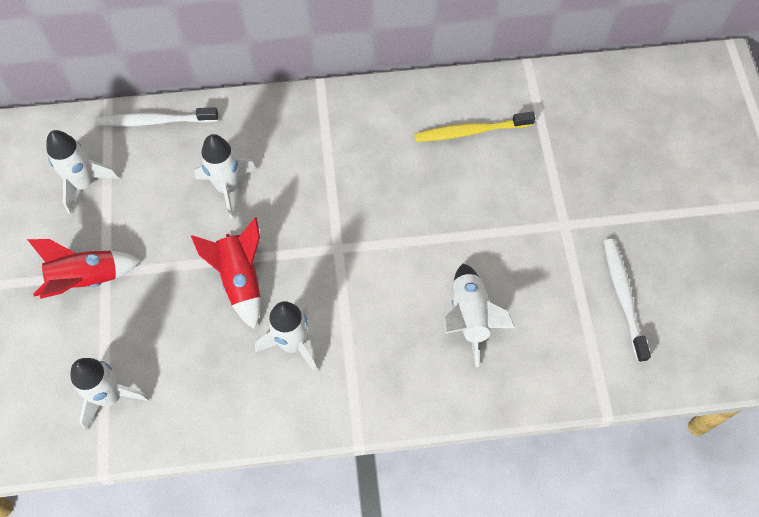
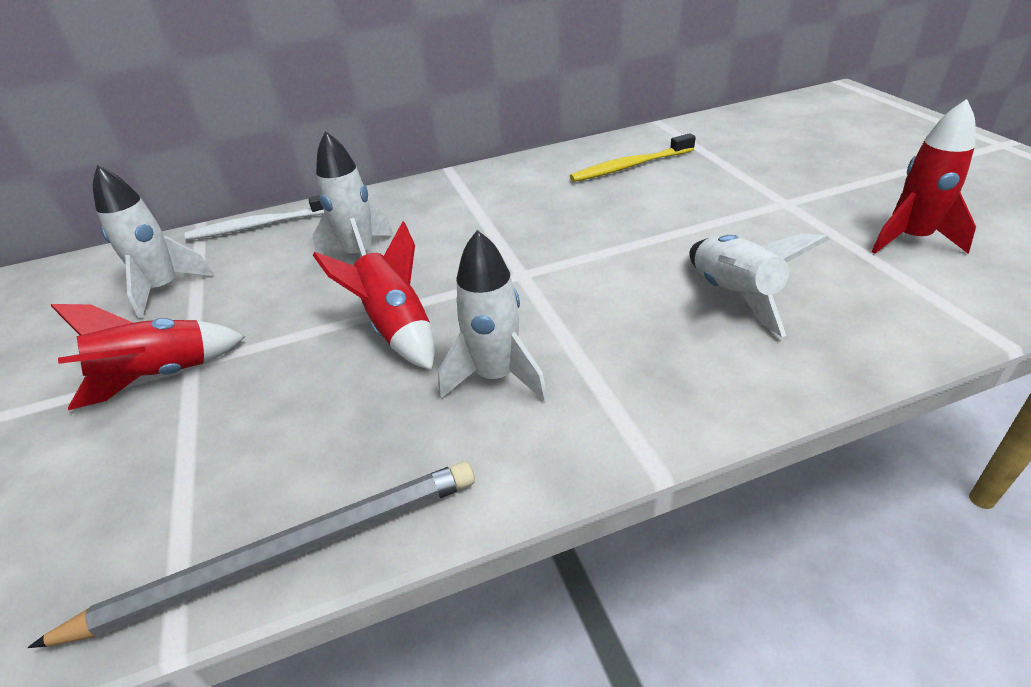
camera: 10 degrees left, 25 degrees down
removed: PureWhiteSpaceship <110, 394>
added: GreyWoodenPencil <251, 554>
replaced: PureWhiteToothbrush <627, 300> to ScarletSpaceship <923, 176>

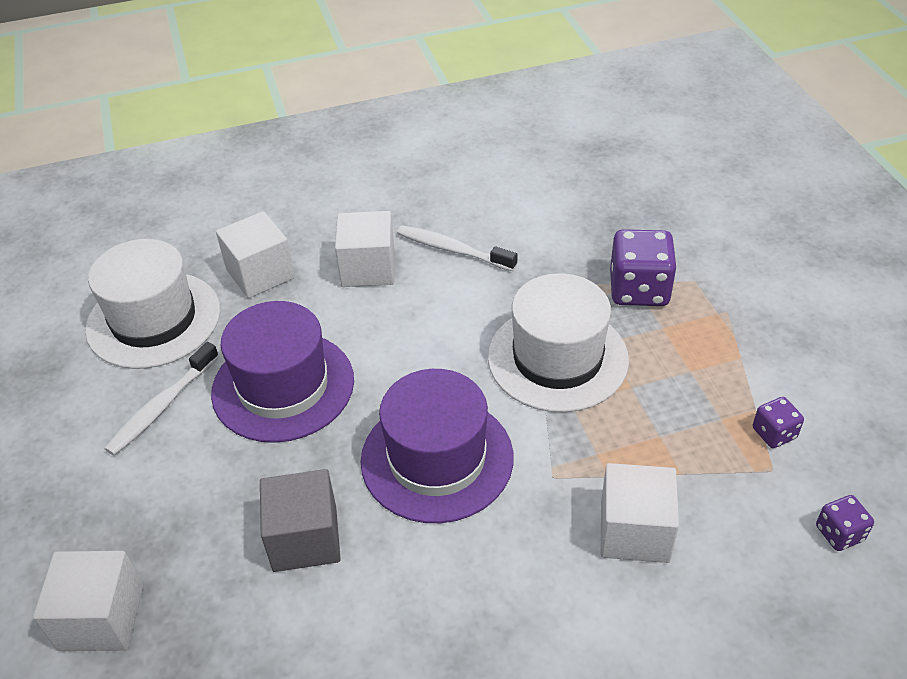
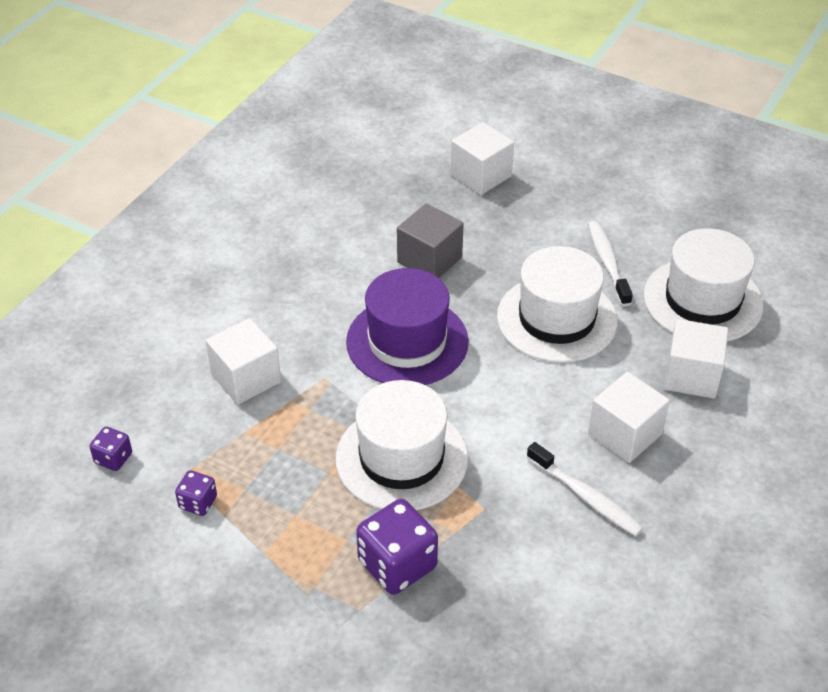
camera: 135 degrees right, 0 degrees up
recoloured: VioletTopHat <282, 372> to PureWhiteTopHat <557, 304>
turned: PureWhiteToothbrush <457, 248> = <585, 489> 60 degrees clockwise

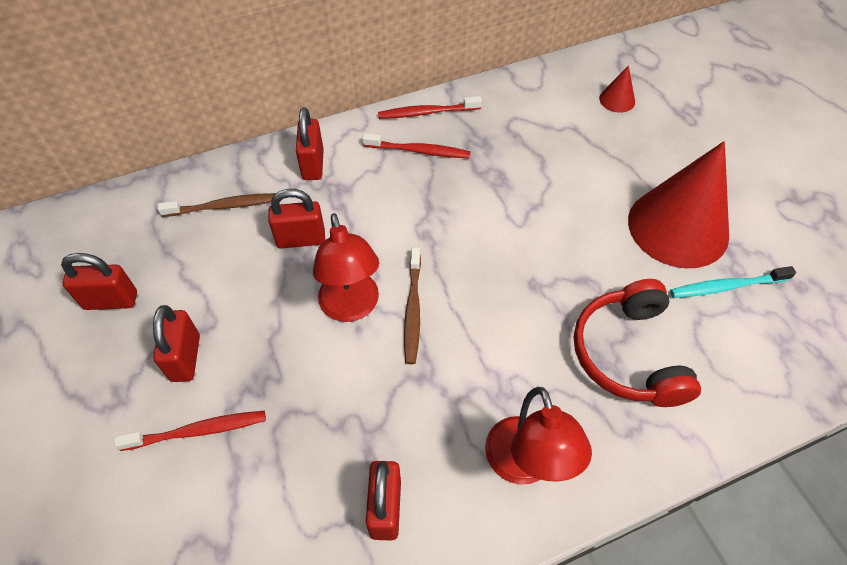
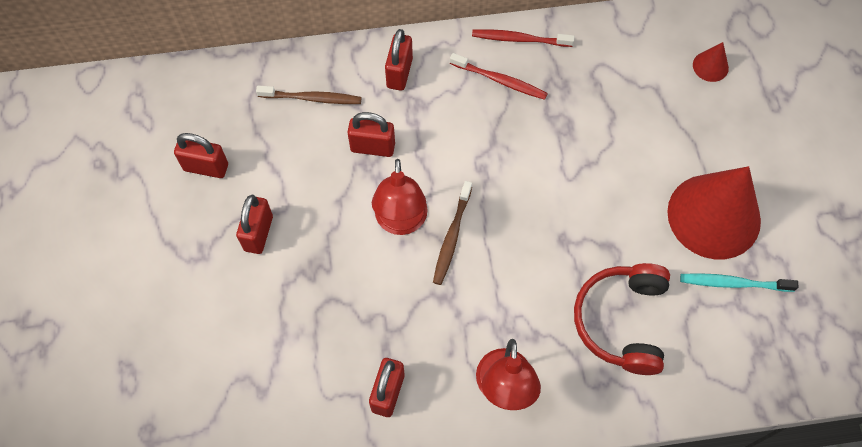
camera: 15 degrees right, 10 degrees up
removed: ScarletToothbrush <190, 431>

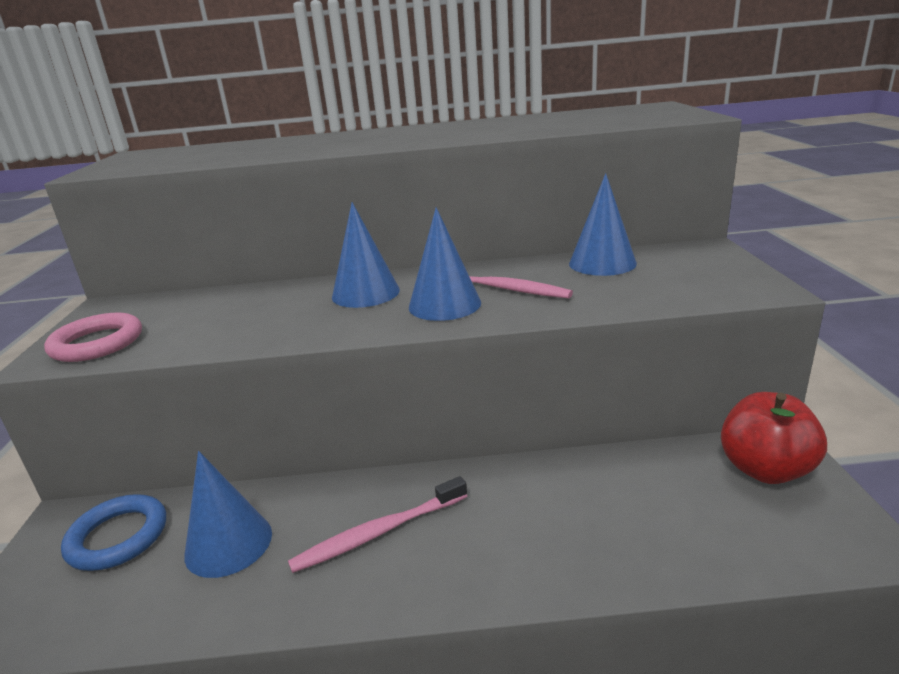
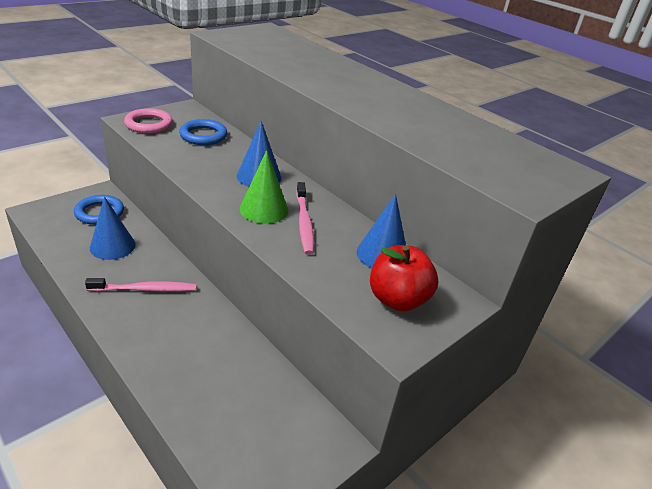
camera: 45 degrees right, 10 degrees up
added: CobaltRing <203, 132>
moved: ScarletToyApple <774, 438> to <404, 278>
recoloured: CobaltCone <445, 264> to EmeraldCone <264, 187>
turned: PinkToothbrush <377, 524> = <140, 285> 150 degrees clockwise

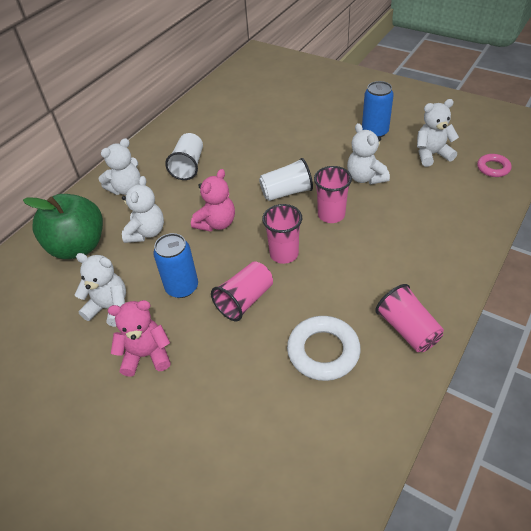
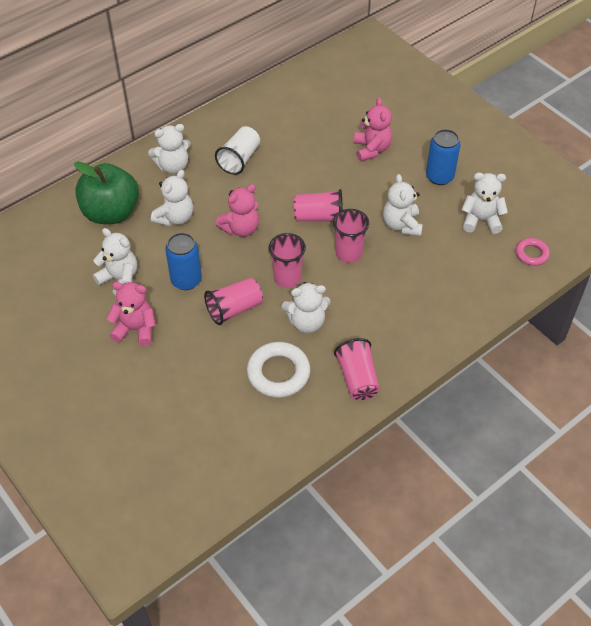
camera: 15 degrees right, 5 degrees up
added: PureWhiteTeddy <305, 307>; PinkTeddy <373, 130>
recoloured: PureWhiteBeaker <286, 179> to PinkBeaker <318, 205>

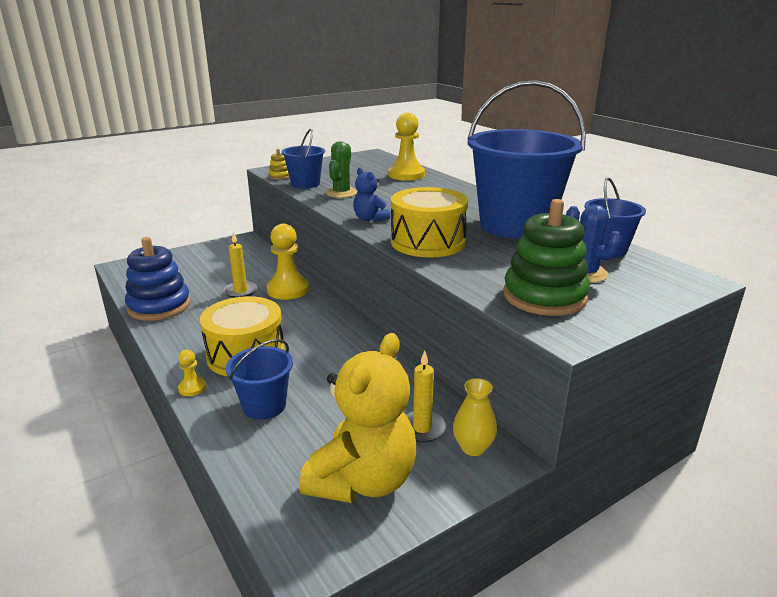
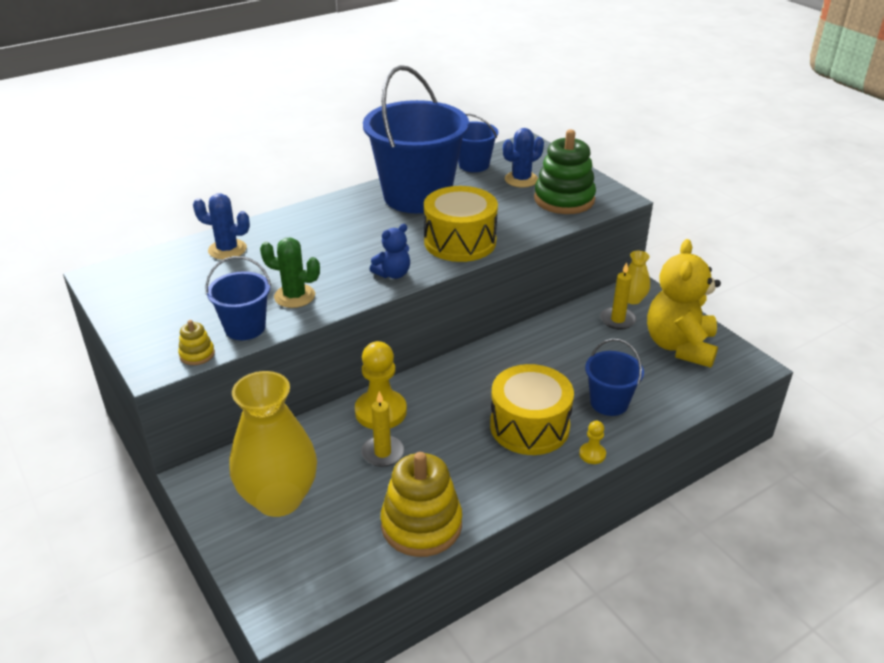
camera: 90 degrees left, 10 degrees up
added: GoldenVase <273, 444>
replaced: GoldenPawn <406, 147> to CobaltSaguaroCactus <221, 226>
recoloured: CobaltRingStacker <158, 279> to GoldenRingStacker <421, 504>
turned: GoldenTeddy <357, 418> = <684, 303> 105 degrees counterclockwise

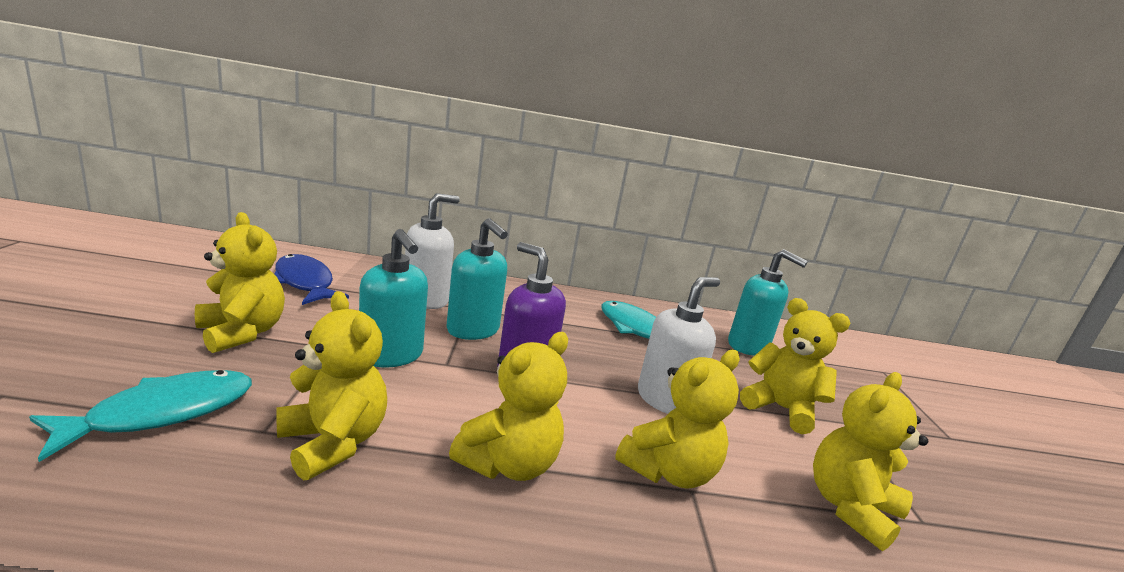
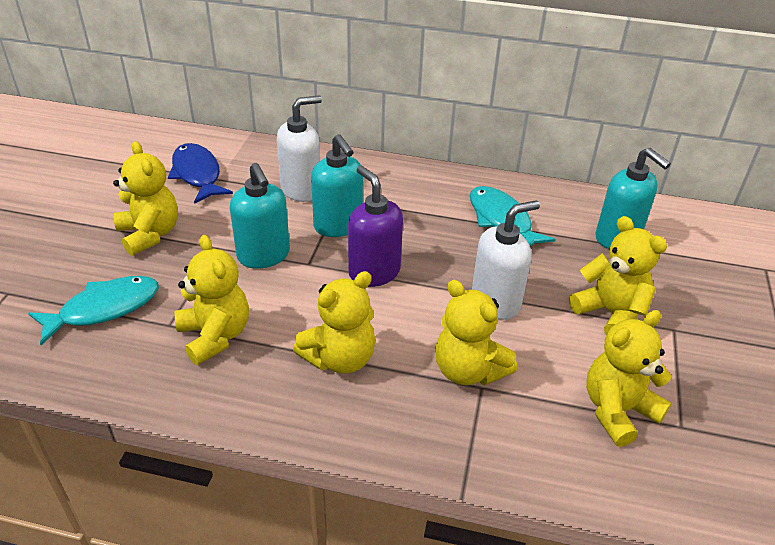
camera: 15 degrees right, 20 degrees up
turned: GoldenTeddy <677, 419> = <476, 332> 75 degrees clockwise

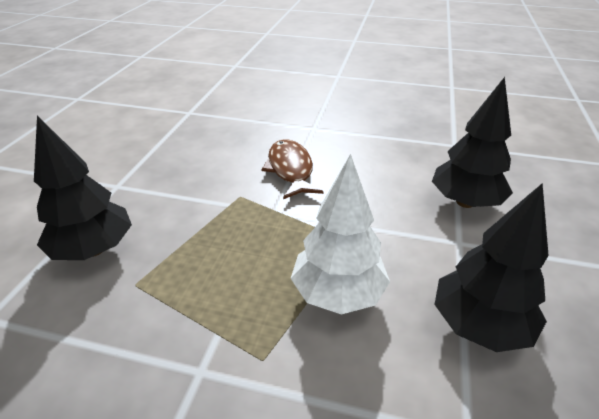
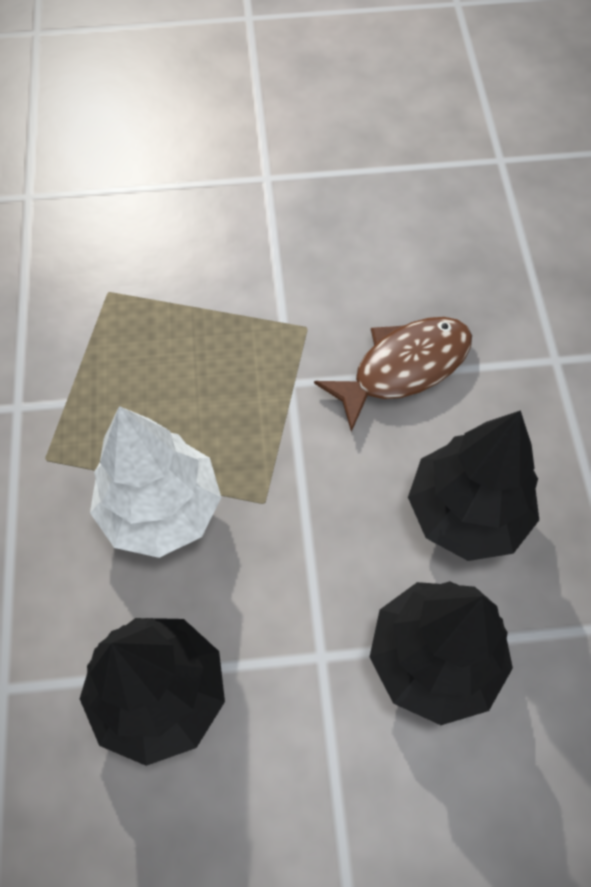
camera: 70 degrees right, 25 degrees up
moved: EbonyToyTree <83, 188> to <473, 485>

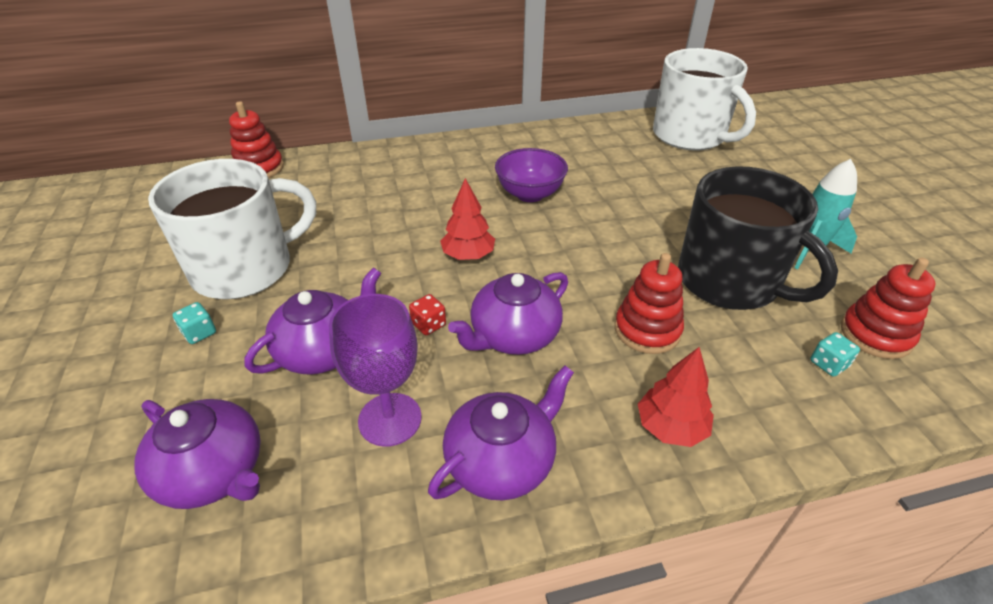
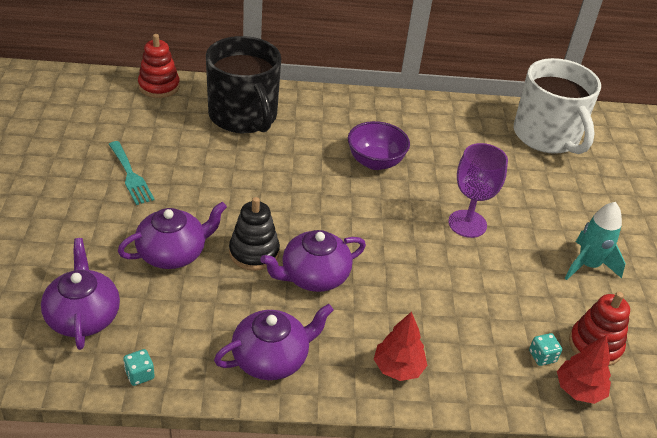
camera: 10 degrees right, 0 degrees up
removed: ScarletRingStacker <649, 303>
moved: TealDie <194, 323> to <139, 367>; VioletChalice <375, 370> to <478, 190>; ScarletToyTree <467, 219> to <584, 369>; EbonyMug <758, 238> to <243, 84>
replaced: PureWhiteMug <232, 229> to TealDinnerFork <132, 173>; ScarletDie <427, 314> to EbonyRingStacker <254, 234>
turned: VioletTeapot <198, 454> = <80, 294> 150 degrees counterclockwise

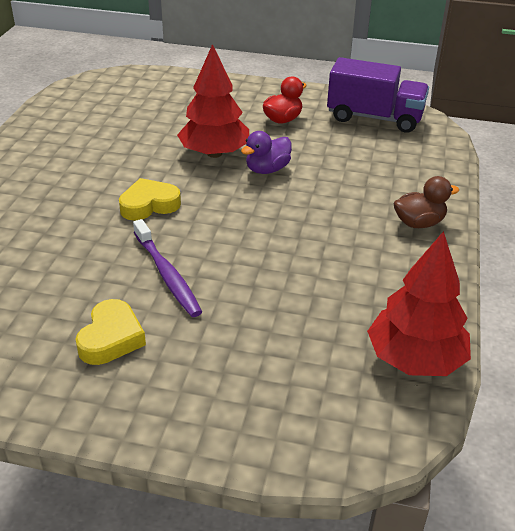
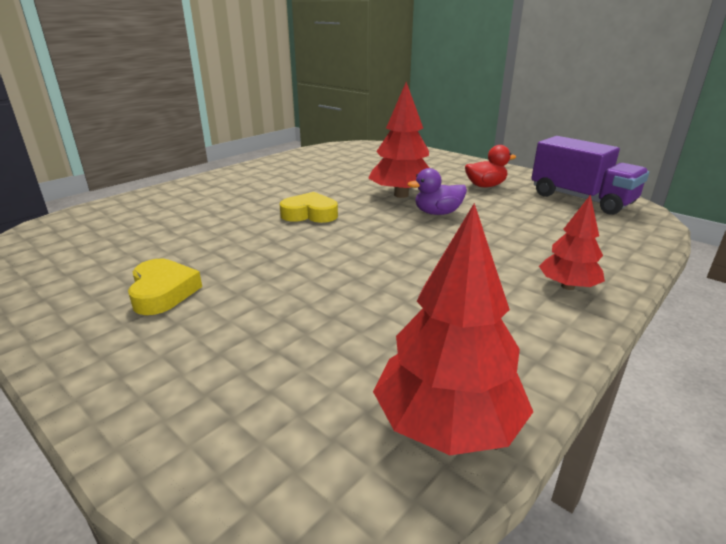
camera: 30 degrees right, 10 degrees down
removed: VioletToothbrush <167, 268>
replaced: RussetRubberDuck <426, 202> to ScarletToyTree <572, 242>
turned: GoldenLoveHeart <110, 332> = <165, 287> 60 degrees counterclockwise

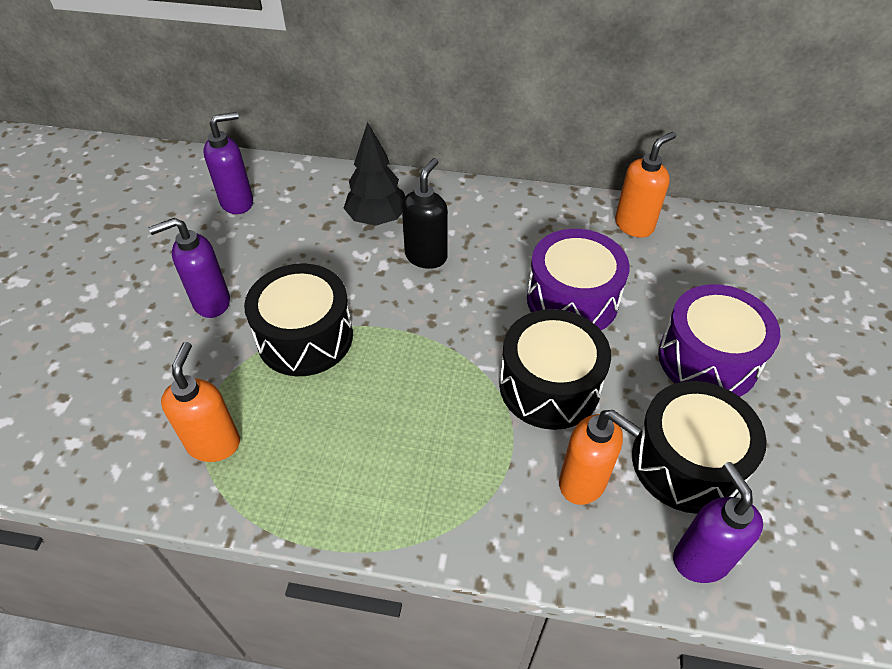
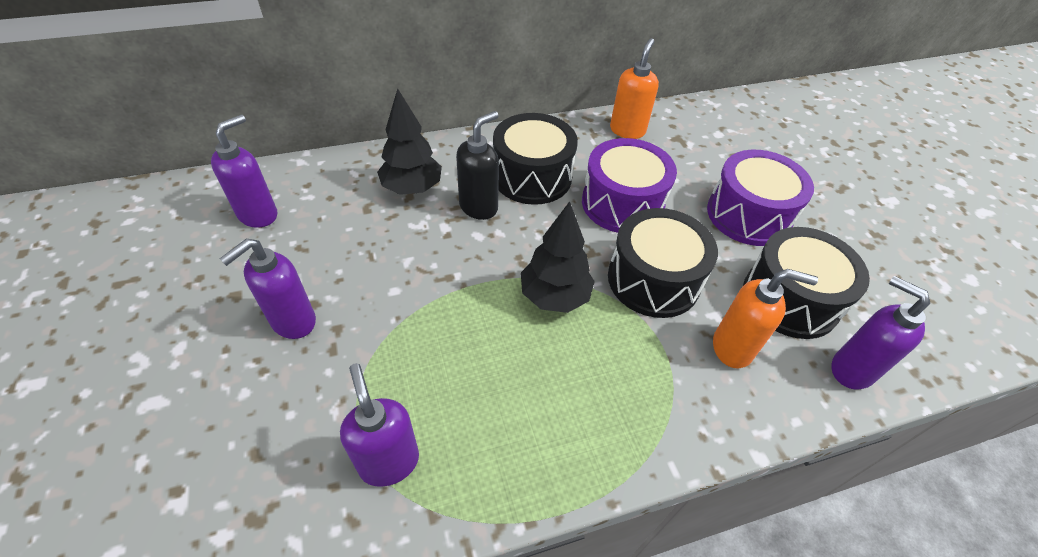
camera: 30 degrees left, 0 degrees up
added: EbonyToyTree <558, 257>
moved: EbonyDrum <298, 319> to <535, 159>
recoloured: BrightOrangeSoapPump <200, 402> to VioletSoapPump <379, 425>
turned: EbonySoapPump <425, 213> = <477, 165> 45 degrees clockwise

